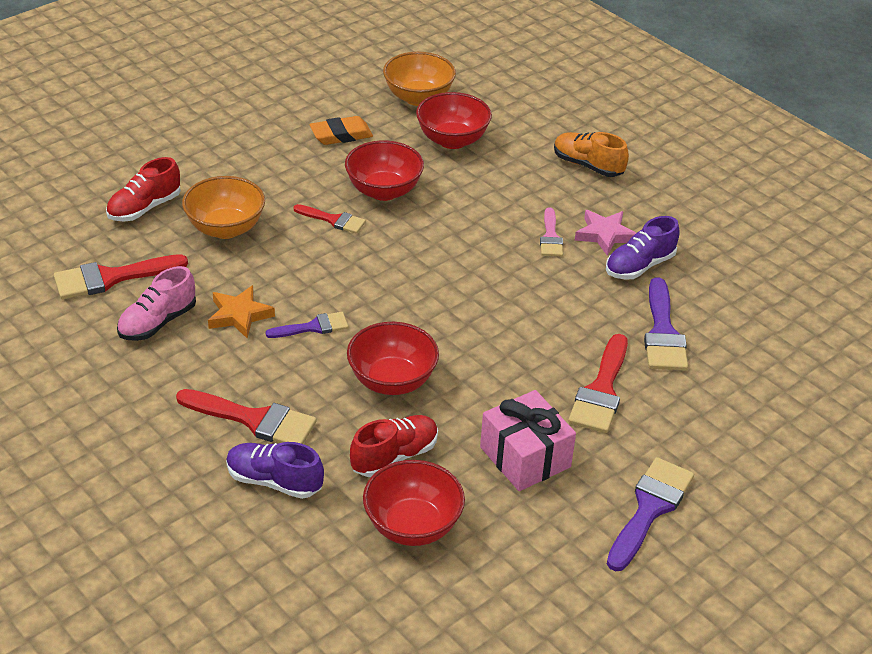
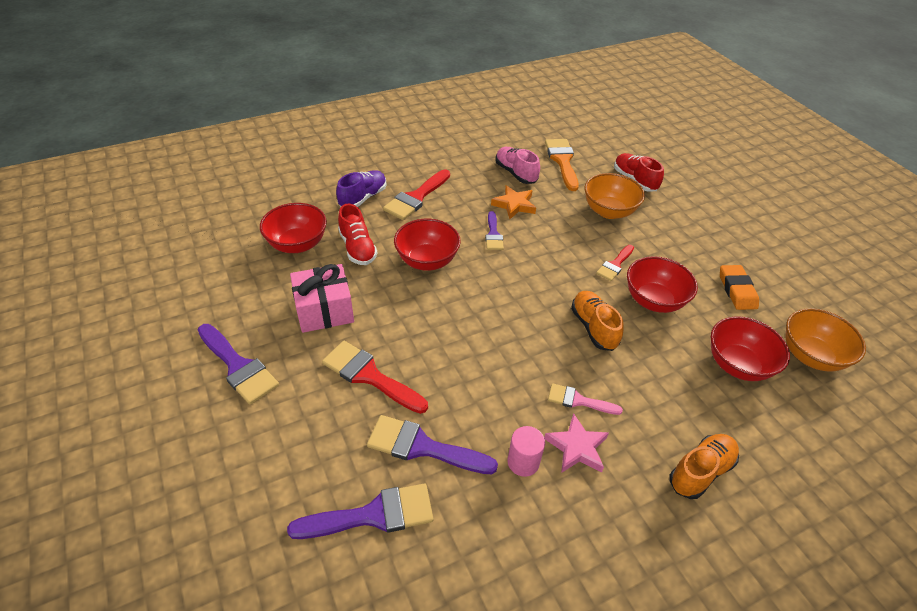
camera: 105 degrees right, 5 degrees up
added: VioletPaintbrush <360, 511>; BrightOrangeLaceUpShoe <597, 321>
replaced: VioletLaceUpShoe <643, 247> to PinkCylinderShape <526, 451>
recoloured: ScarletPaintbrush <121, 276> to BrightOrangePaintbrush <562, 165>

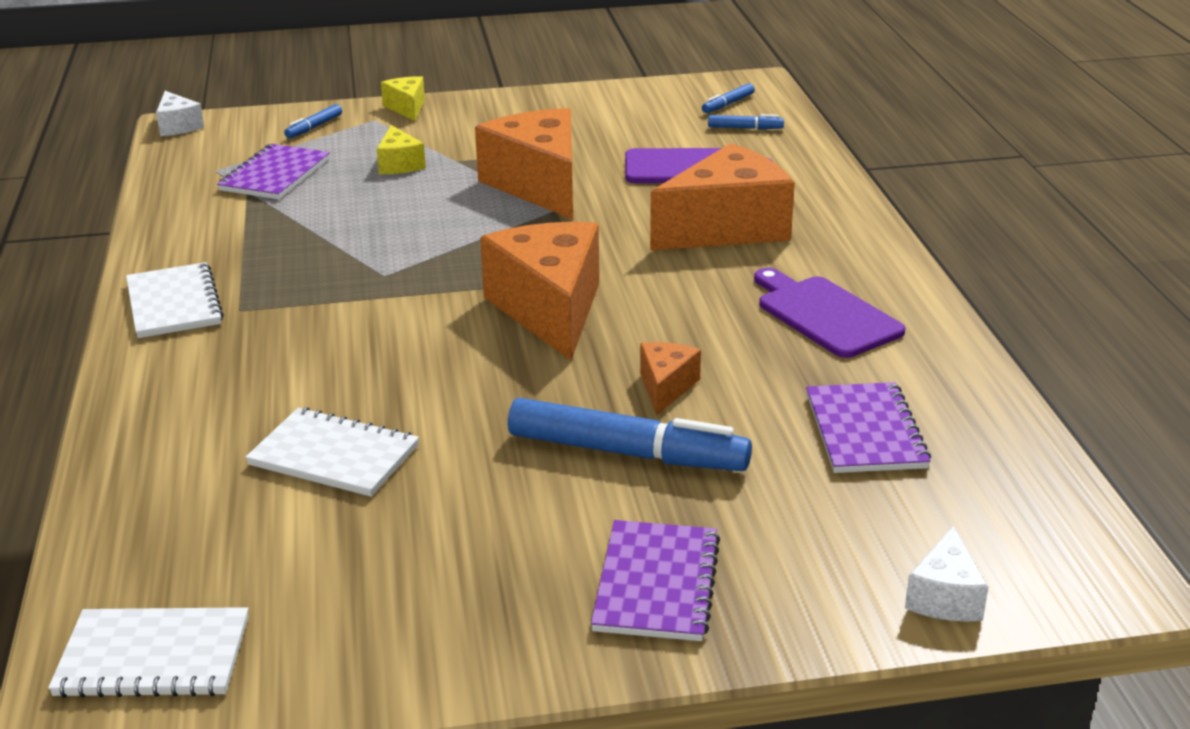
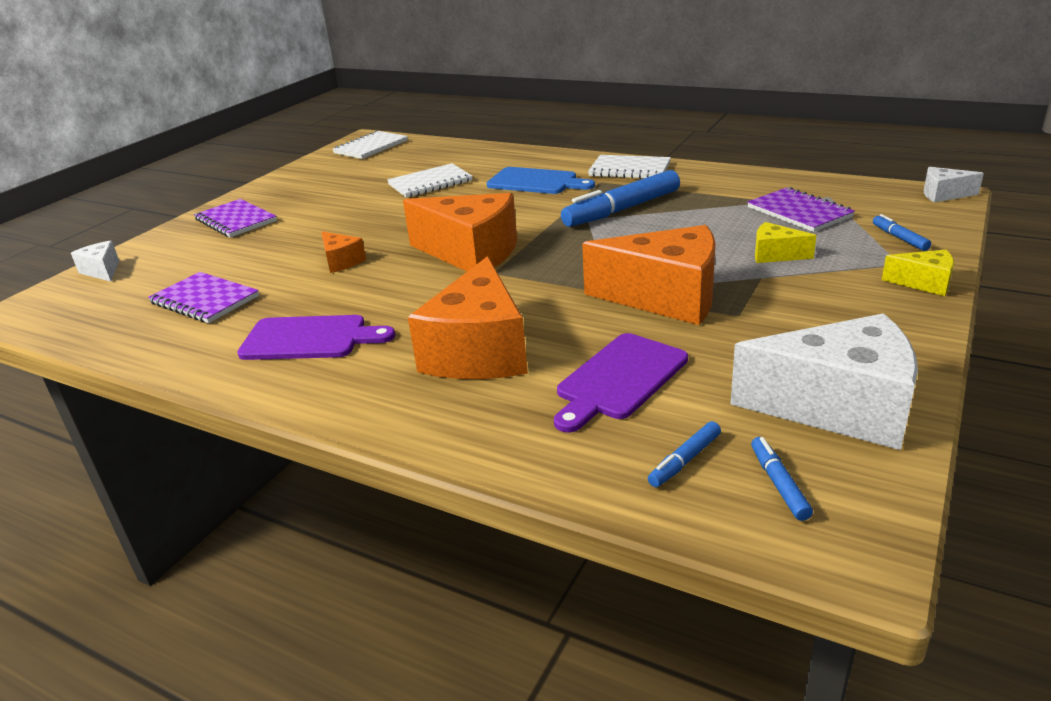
camera: 130 degrees right, 0 degrees up
added: CobaltBreadBoard <541, 180>; PureWhiteCheeseWedge <824, 381>
moved: CobaltMarkerPen <630, 434> to <620, 198>

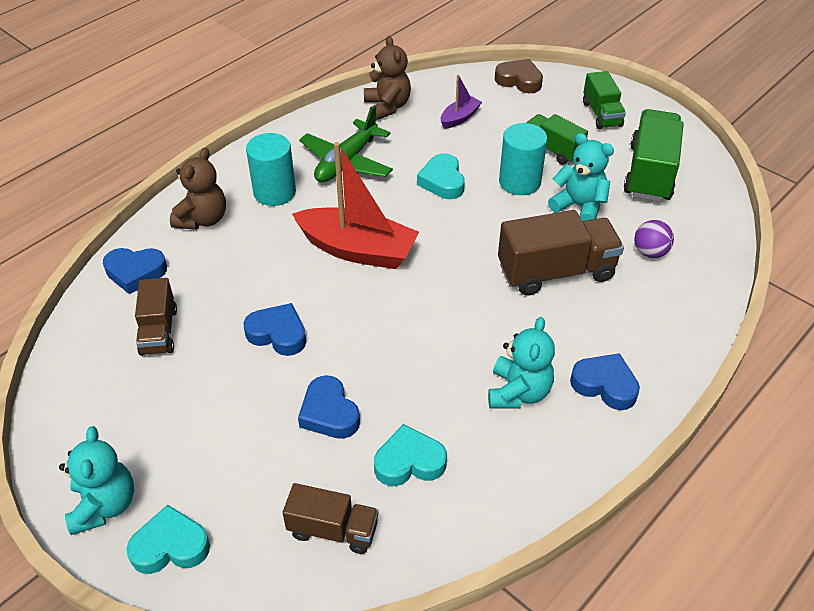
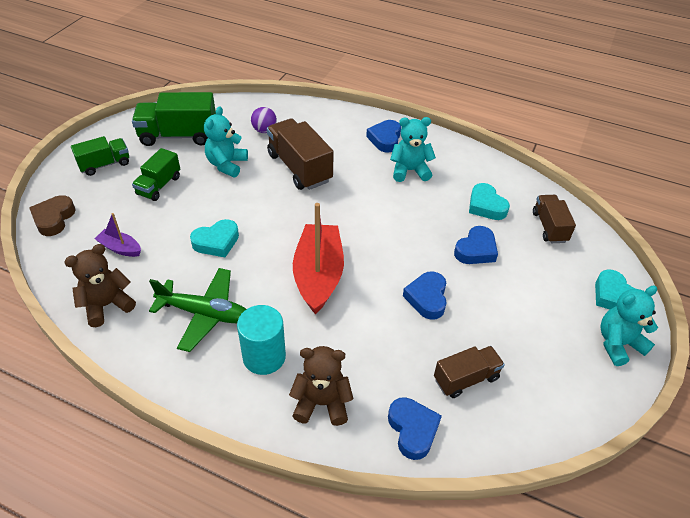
camera: 110 degrees left, 0 degrees up
removed: TealCylinderShape <523, 159>

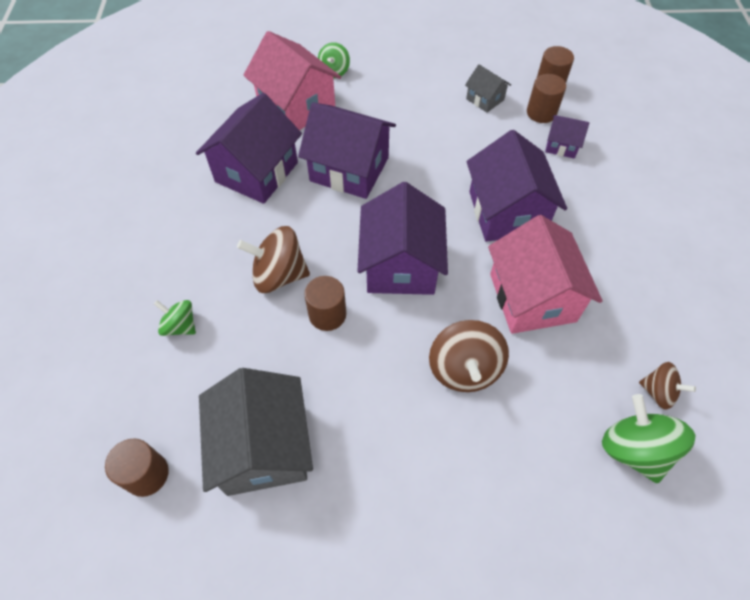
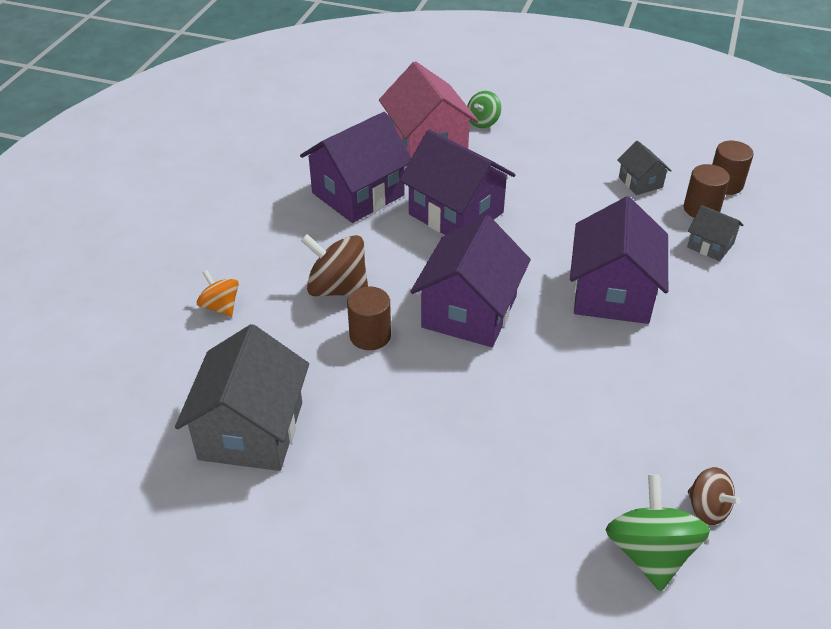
camera: 20 degrees right, 15 degrees down
removed: RussetCylinderShape <137, 467>; RussetToyTop <469, 356>; PinkHouse <545, 274>
recoloured: EmeraldToyTop <175, 318> to BrightOrangeToyTop <218, 293>; VioletHouse <567, 137> to GreyHouse <715, 233>

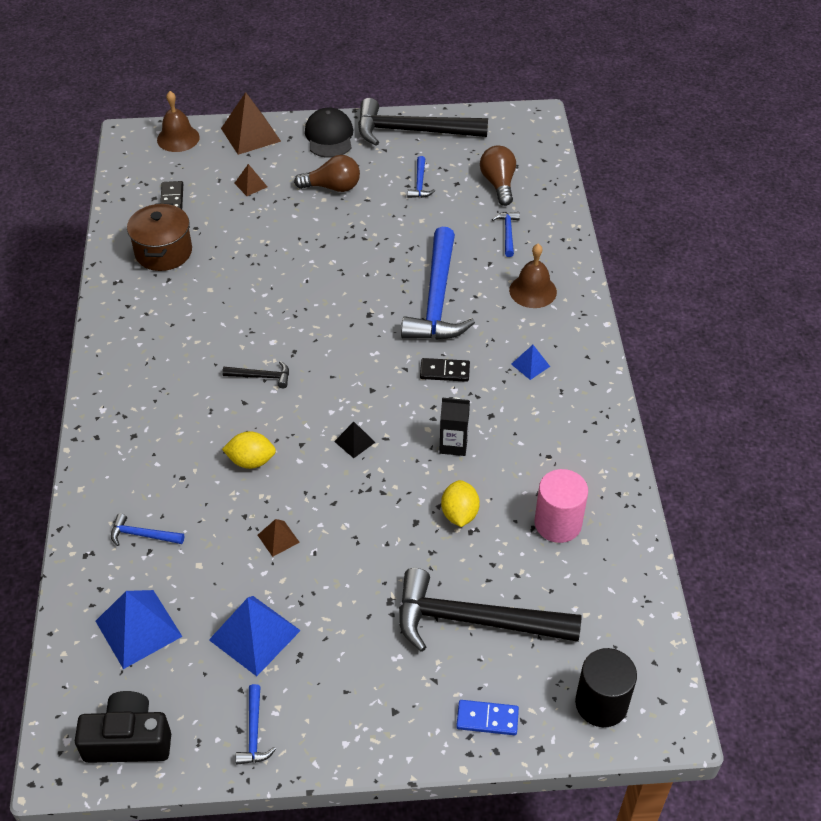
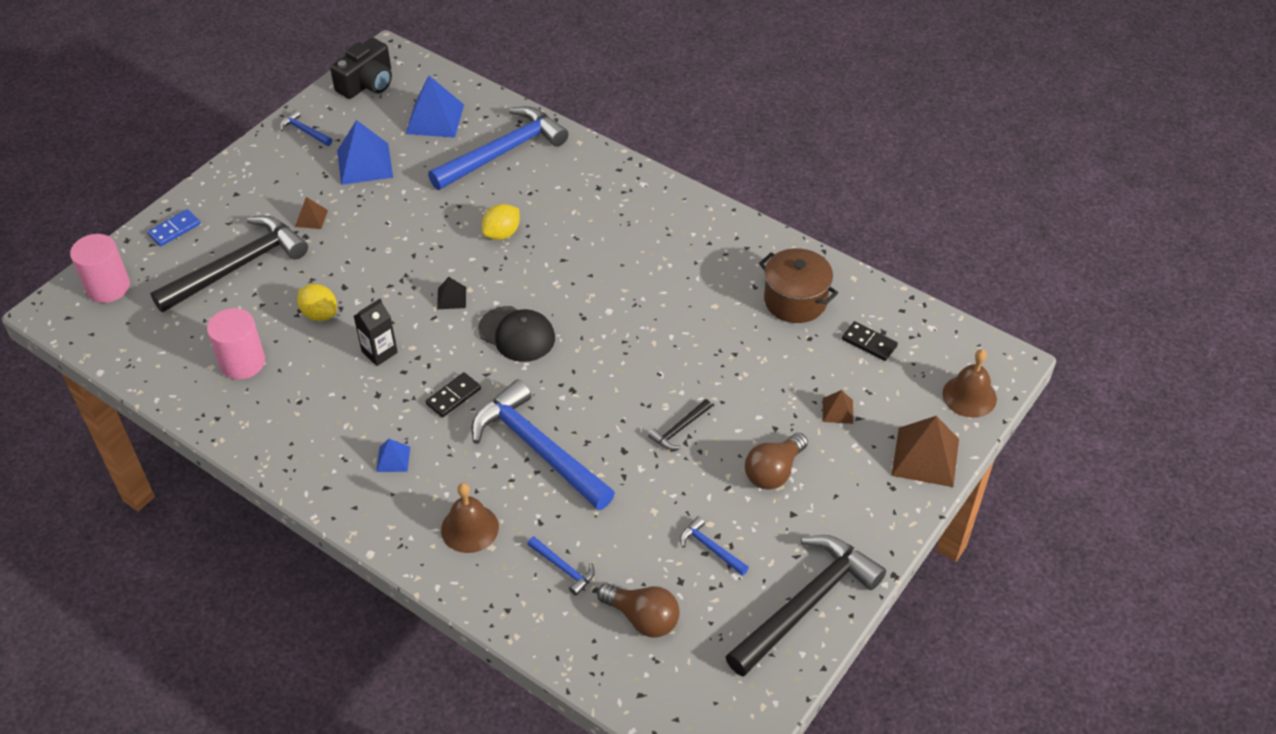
camera: 130 degrees right, 0 degrees up
moved: EbonyCarpenter'sHammer <255, 374> to <680, 424>; RussetPyramid <279, 538> to <311, 213>; EbonyPeakedCap <329, 133> to <516, 334>
recoloured: EbonyCylinderShape <606, 687> to PinkCylinderShape <100, 268>
resized: CobaltCarpenter'sHammer <147, 529> = <498, 148> x2.34

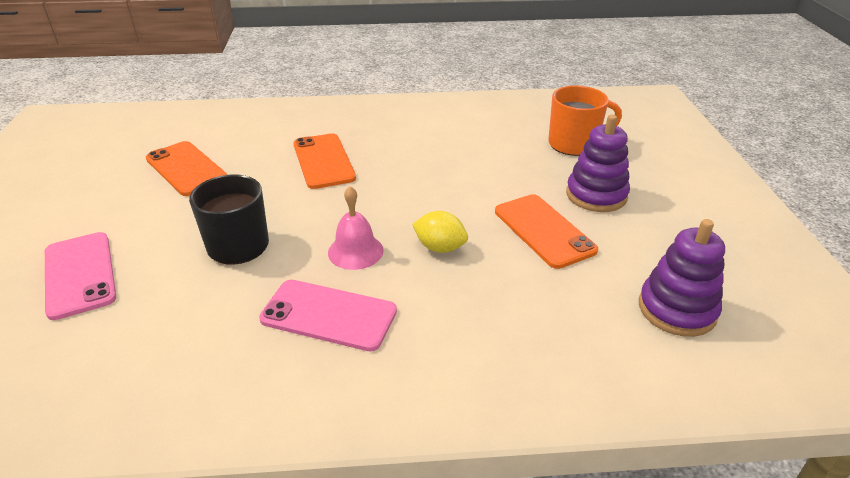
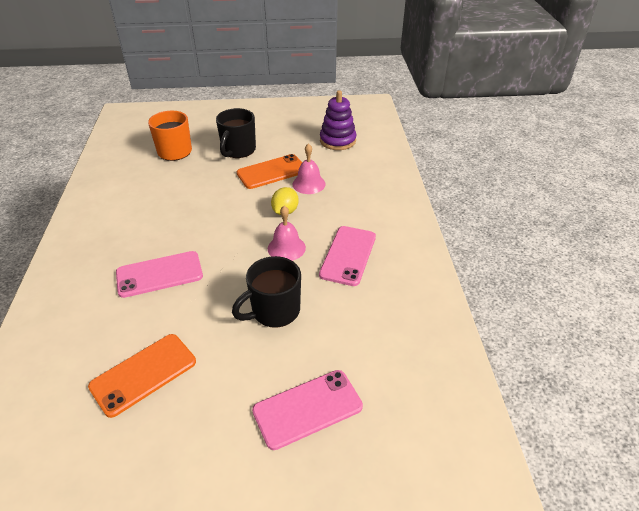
camera: 90 degrees left, 5 degrees up
added: PinkSchoolBell <309, 168>
replaced: VioletRingStacker <598, 163> to EbonyMug <236, 133>
recoloured: BrightOrangeSmartphone <324, 161> to PinkSmartphone <159, 274>

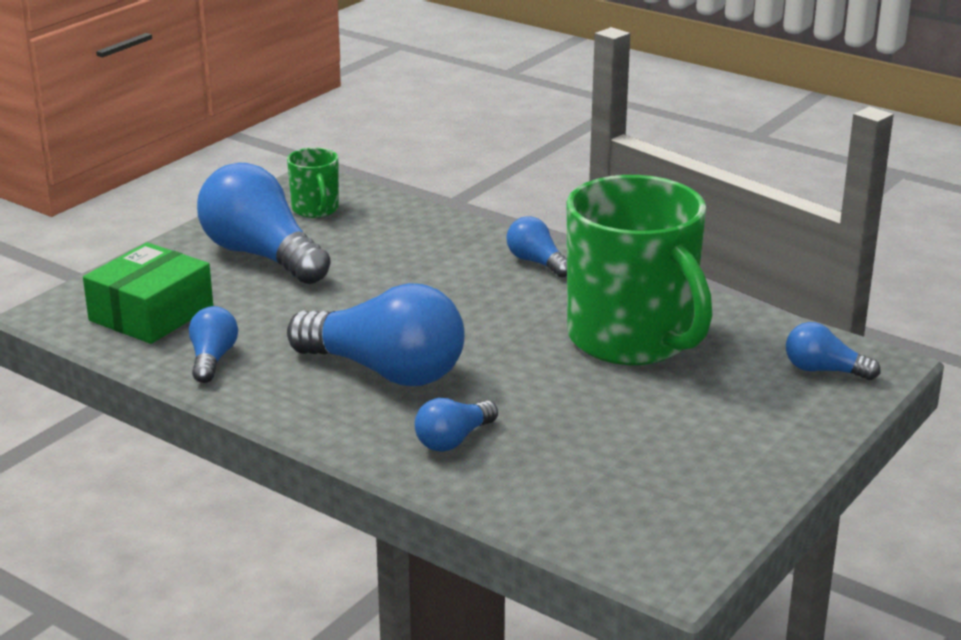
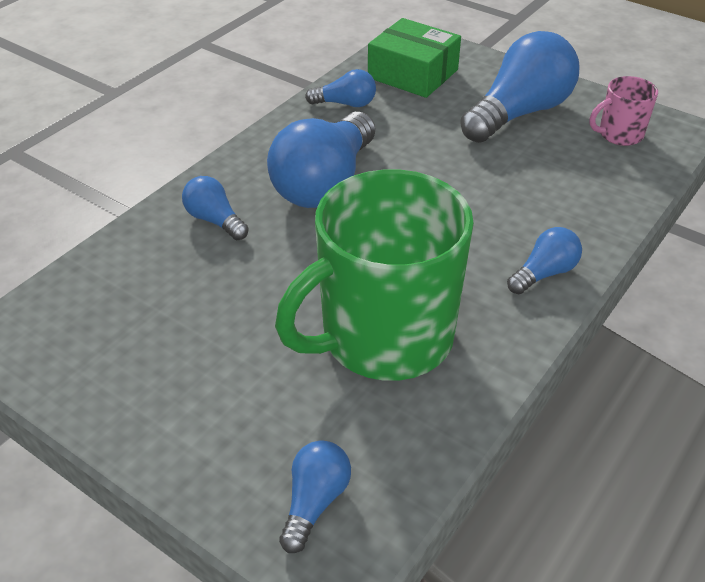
camera: 90 degrees right, 15 degrees up
recoloured: EmeraldMug <313, 183> to PinkMug <624, 111>

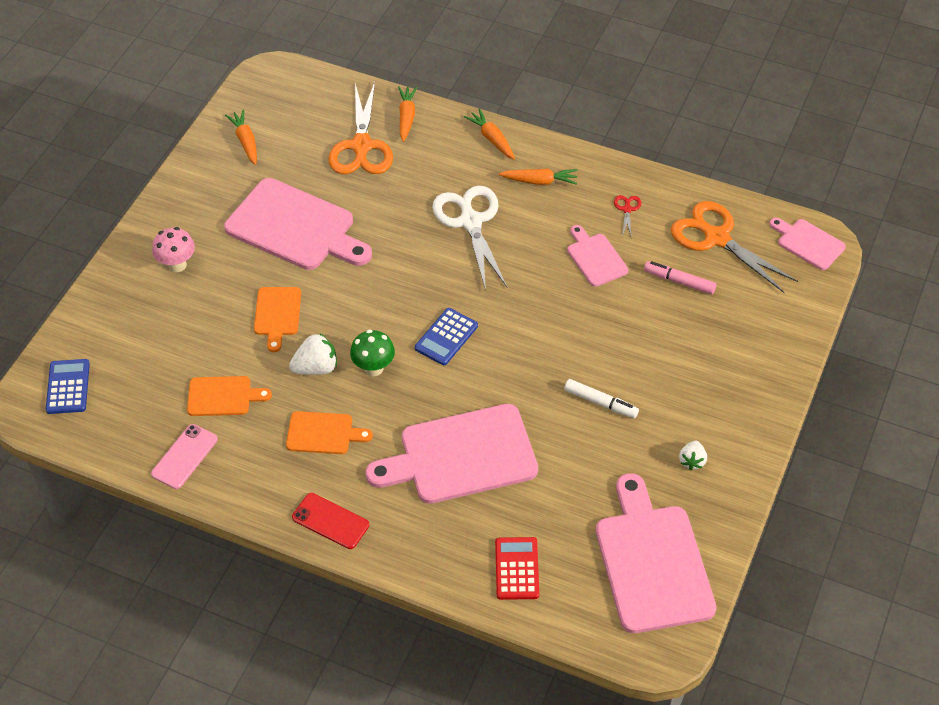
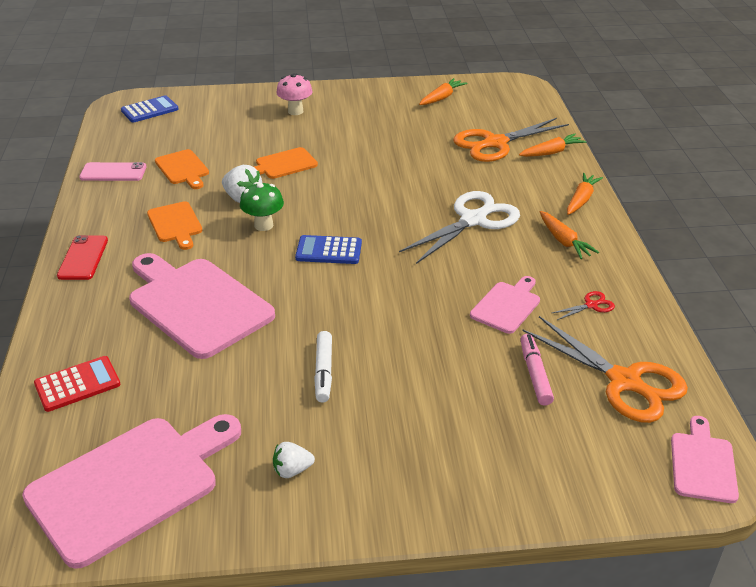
camera: 60 degrees right, 15 degrees down
removed: PinkBreadBoard <298, 224>
turned: BrightOrangePairOfScissors <734, 247> = <605, 369> 120 degrees clockwise

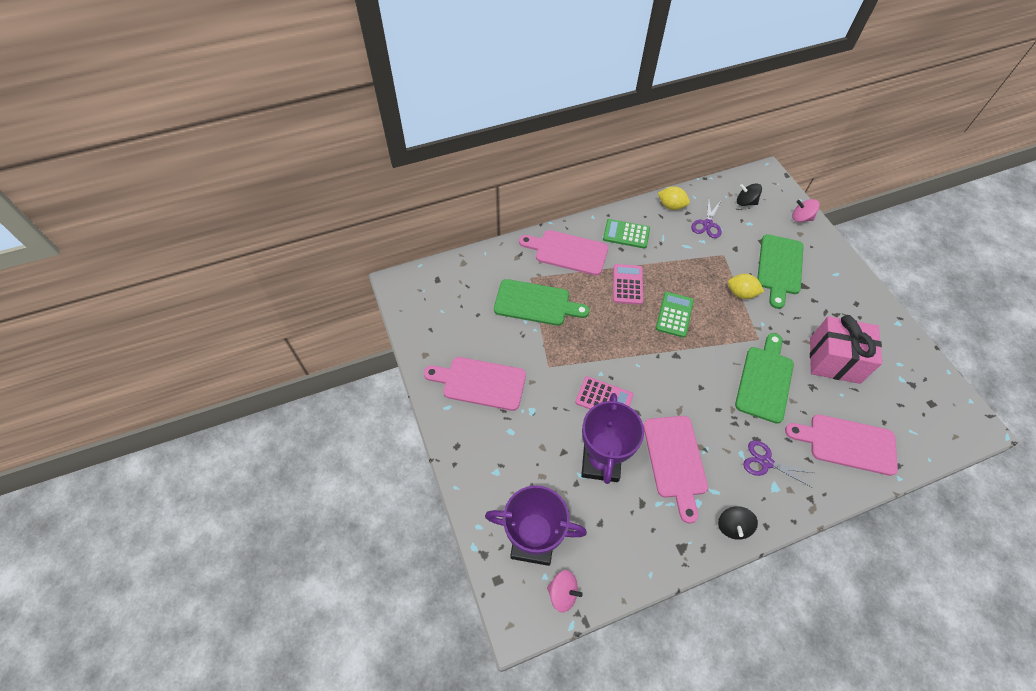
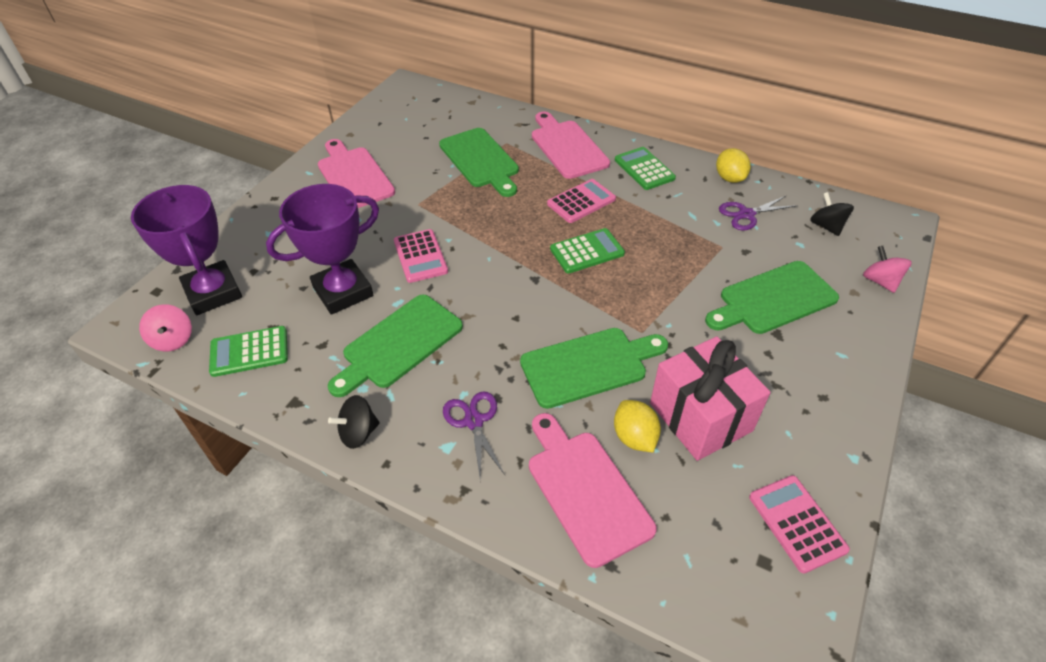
camera: 50 degrees right, 10 degrees down
added: EmeraldPocketCalculator <248, 351>; PinkPocketCalculator <799, 524>
moved: GoldenToyLemon <746, 286> to <637, 426>
recoloured: PinkBreadBoard <675, 469> to EmeraldBreadBoard <395, 346>

